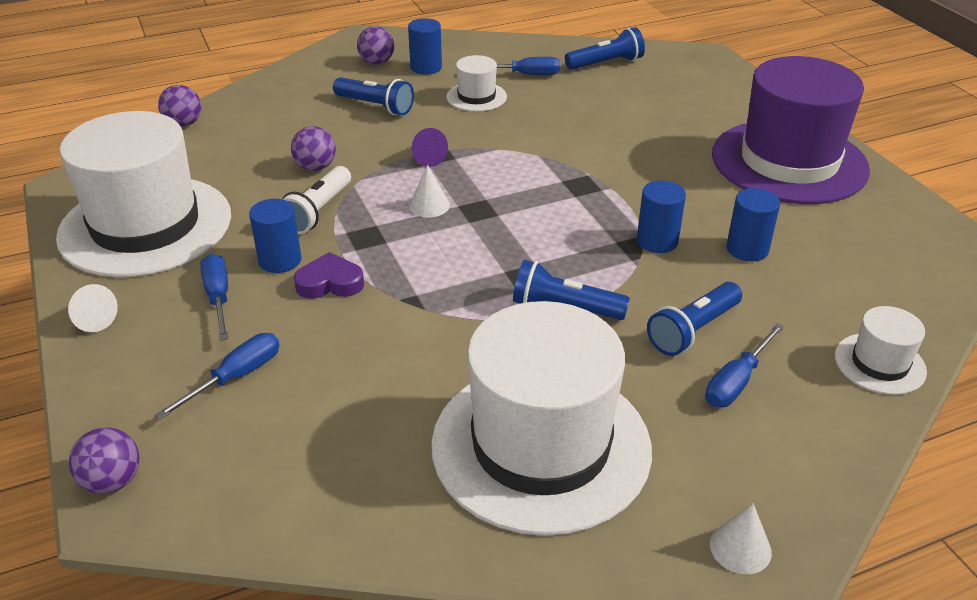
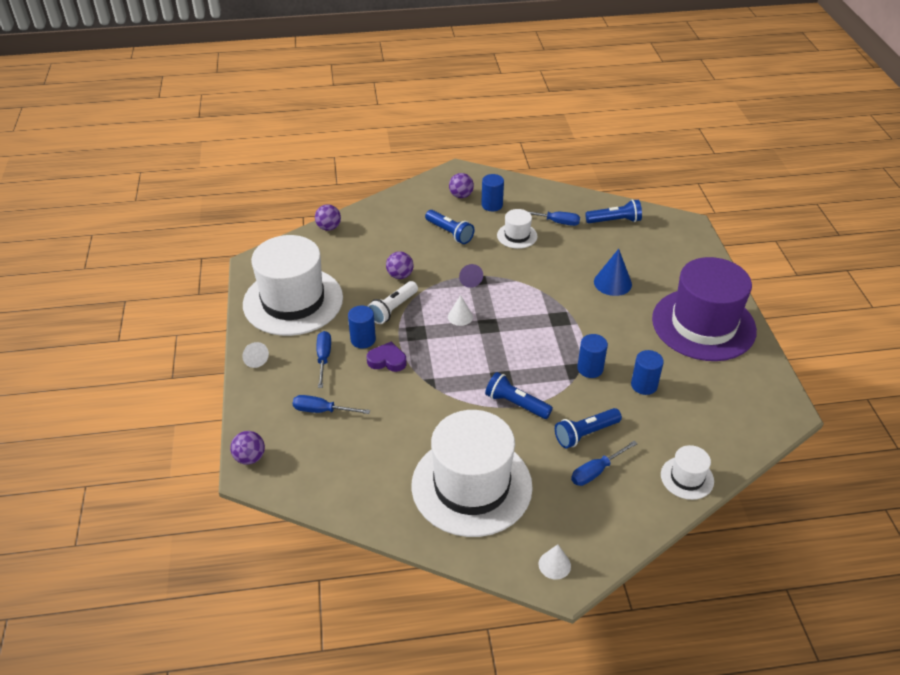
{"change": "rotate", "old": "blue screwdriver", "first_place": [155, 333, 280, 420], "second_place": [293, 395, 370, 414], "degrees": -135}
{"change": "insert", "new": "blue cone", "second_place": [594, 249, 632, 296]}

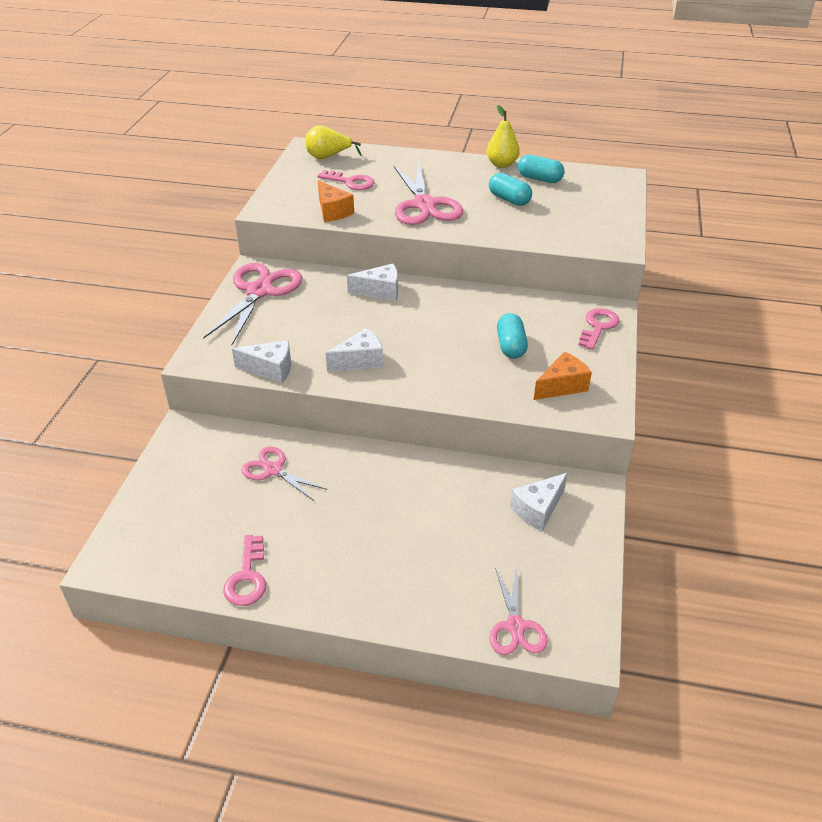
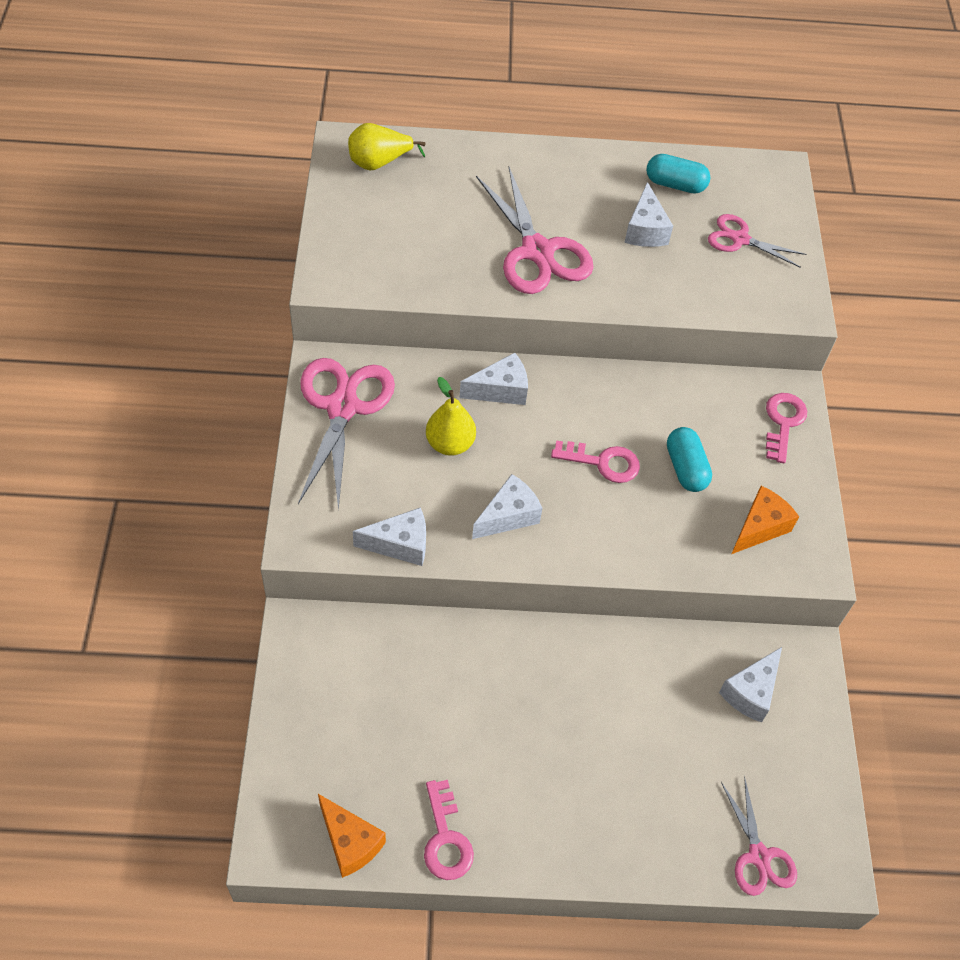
{"change": "move", "old": "pink scissors", "first_place": [241, 447, 327, 501], "second_place": [708, 214, 806, 268]}
{"change": "move", "old": "pink key", "first_place": [317, 170, 375, 190], "second_place": [551, 440, 640, 483]}
{"change": "move", "old": "orange cheese", "first_place": [318, 180, 354, 222], "second_place": [318, 794, 386, 878]}
{"change": "move", "old": "yellow pear", "first_place": [487, 105, 520, 168], "second_place": [426, 377, 476, 456]}
{"change": "replace", "old": "turquoise capsule", "new": "white cheese", "first_place": [489, 173, 532, 206], "second_place": [624, 182, 673, 247]}

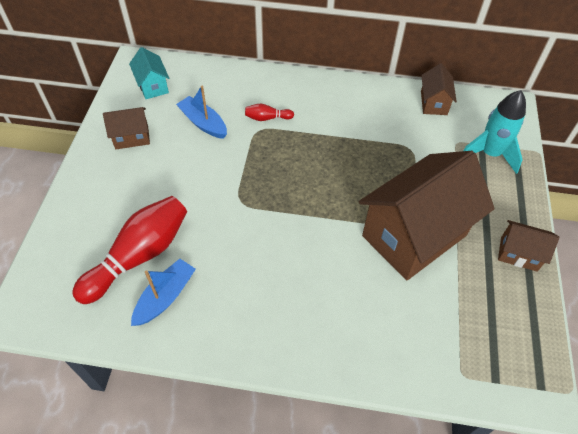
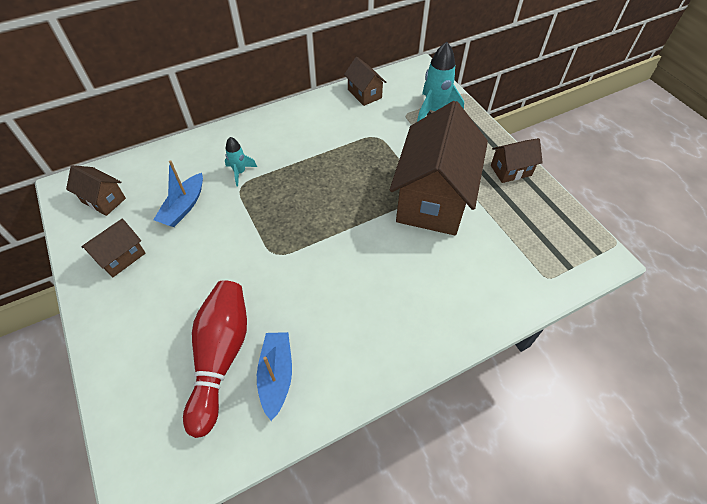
{"change": "recolor", "old": "turquoise house", "new": "brown house", "first_place": [129, 47, 169, 99], "second_place": [66, 165, 126, 216]}
{"change": "rotate", "old": "blue boat", "first_place": [176, 86, 227, 139], "second_place": [153, 160, 203, 227], "degrees": -75}
{"change": "replace", "old": "red bowling pin", "new": "turquoise rocket", "first_place": [245, 104, 294, 121], "second_place": [225, 137, 257, 186]}

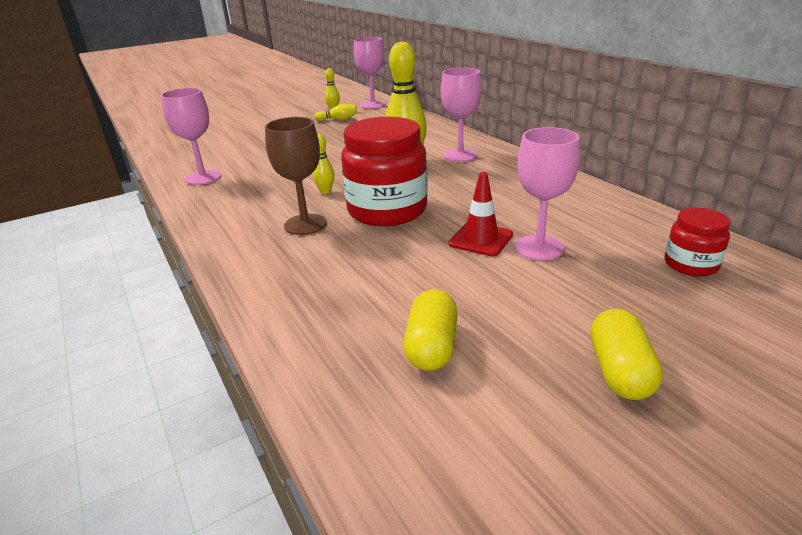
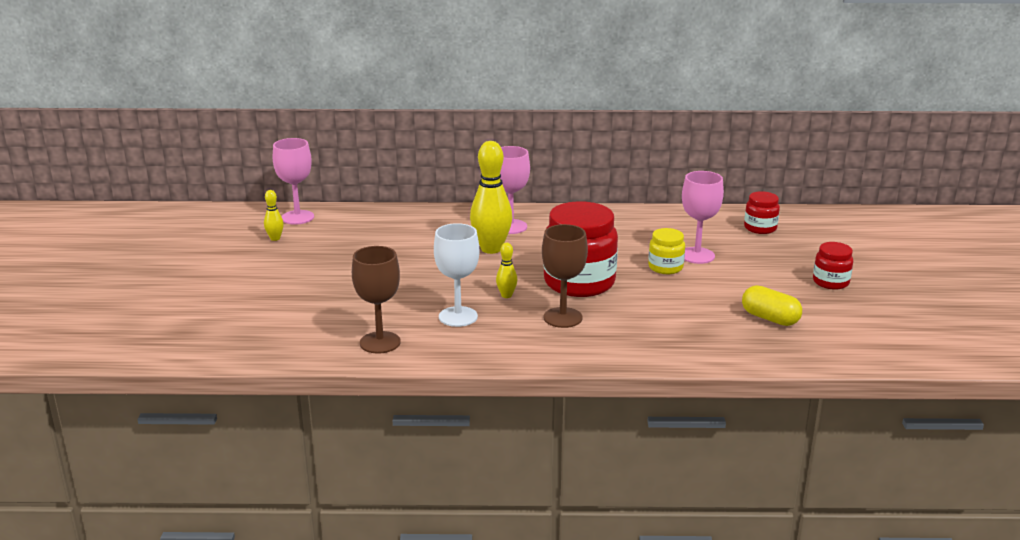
{"change": "recolor", "old": "pink goblet", "new": "brown goblet", "first_place": [161, 88, 221, 185], "second_place": [352, 246, 401, 354]}
{"change": "delete", "old": "yellow bowling pin", "first_place": [315, 104, 357, 121]}
{"change": "replace", "old": "red traffic cone", "new": "yellow jar", "first_place": [449, 172, 513, 256], "second_place": [648, 228, 685, 274]}
{"change": "replace", "old": "yellow capsule", "new": "red jar", "first_place": [590, 309, 663, 400], "second_place": [813, 242, 853, 290]}
{"change": "insert", "new": "white goblet", "second_place": [434, 223, 479, 327]}

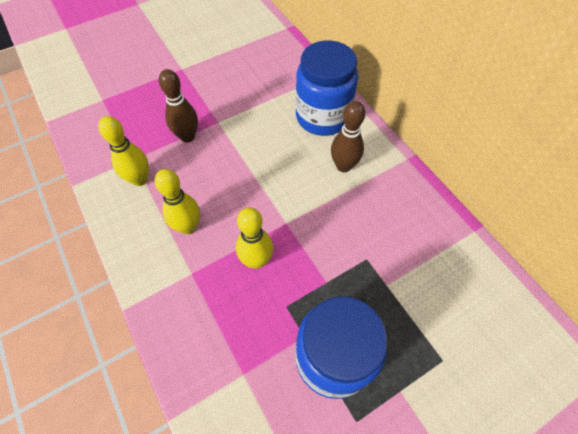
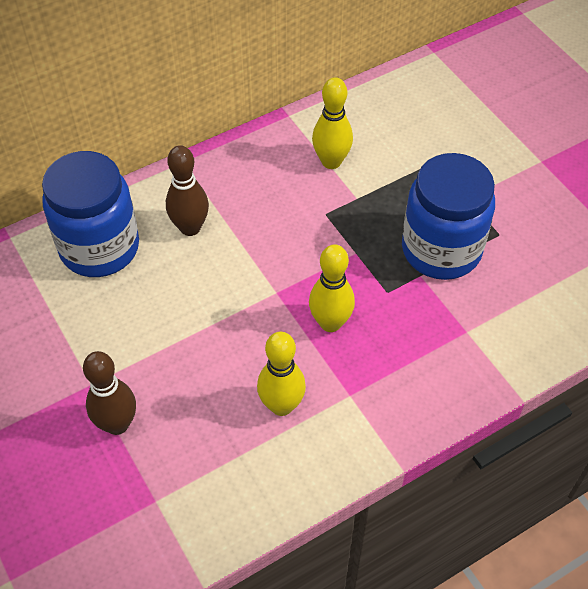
{"change": "move", "old": "yellow bowling pin", "first_place": [98, 116, 149, 186], "second_place": [312, 77, 353, 169]}

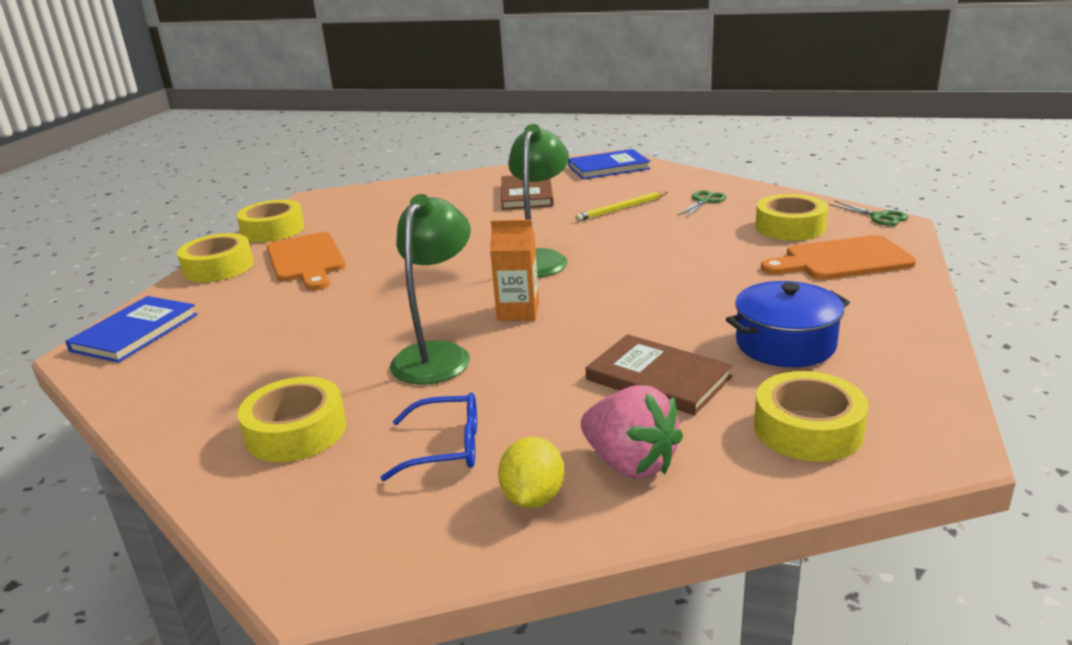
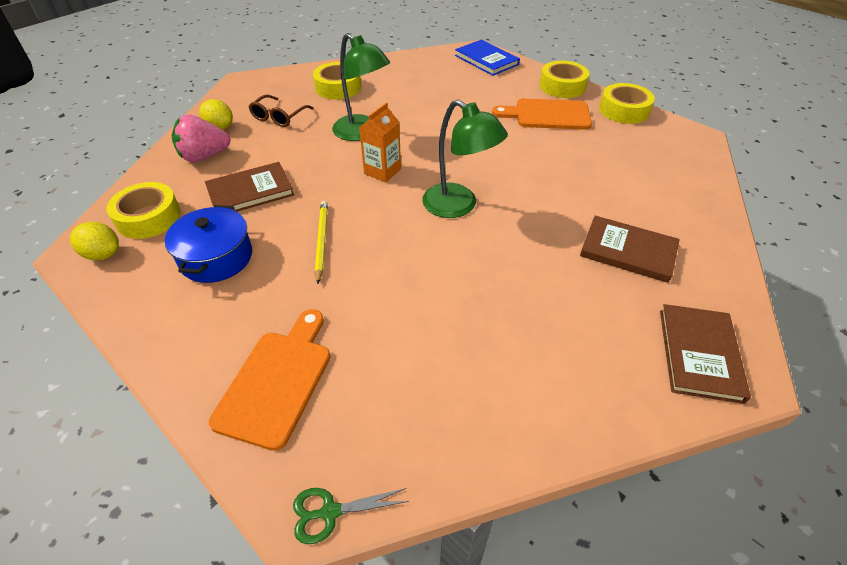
{"change": "recolor", "old": "blue glasses", "new": "brown glasses", "first_place": [381, 393, 477, 481], "second_place": [249, 95, 314, 127]}
{"change": "recolor", "old": "blue book", "new": "brown book", "first_place": [568, 149, 650, 180], "second_place": [660, 304, 751, 404]}
{"change": "move", "old": "yellow pencil", "first_place": [575, 192, 668, 221], "second_place": [315, 201, 328, 284]}
{"change": "delete", "old": "green scissors", "first_place": [678, 190, 726, 218]}
{"change": "delete", "old": "yellow tape", "first_place": [755, 194, 828, 241]}
{"change": "insert", "new": "yellow lemon", "second_place": [70, 222, 119, 260]}

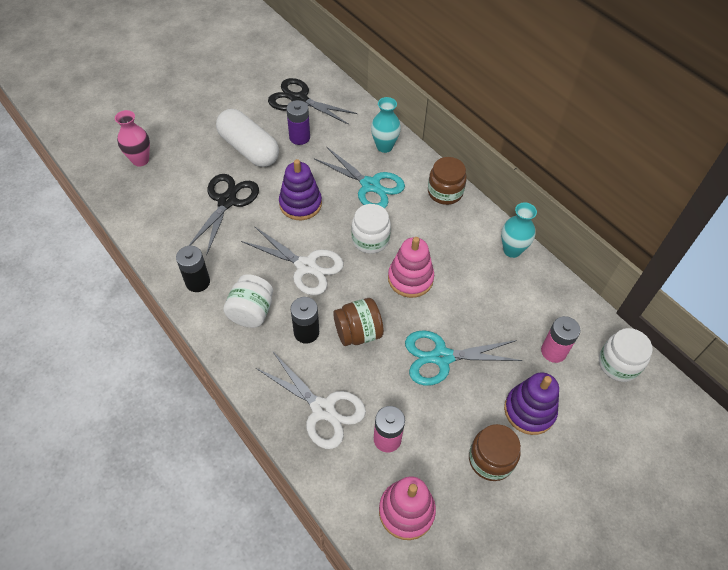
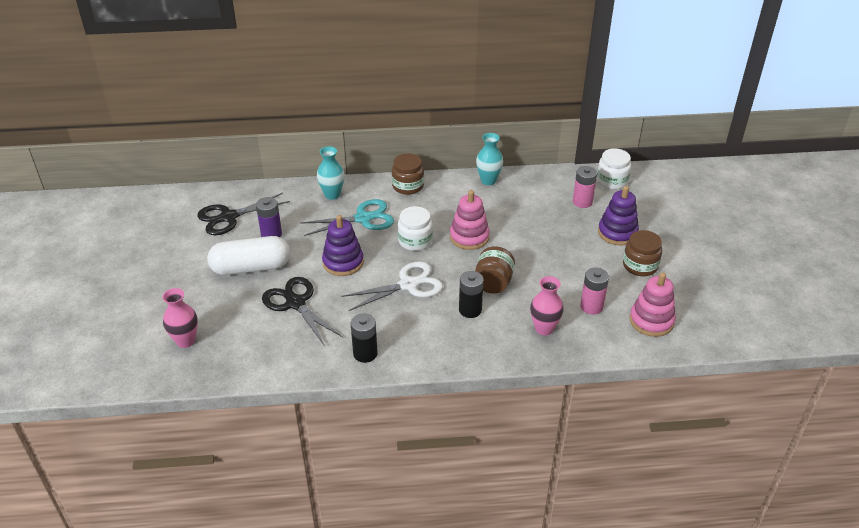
{"change": "delete", "old": "white jar", "first_place": [223, 274, 273, 328]}
{"change": "replace", "old": "white scissors", "new": "pink vase", "first_place": [256, 352, 366, 449], "second_place": [530, 276, 564, 336]}
{"change": "delete", "old": "turquoise scissors", "first_place": [405, 330, 522, 386]}

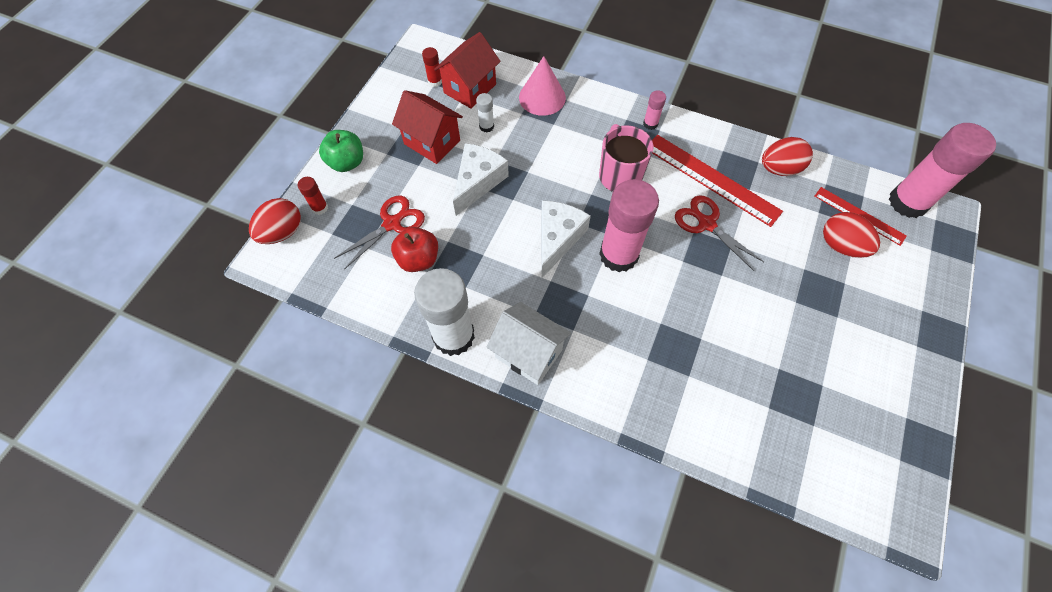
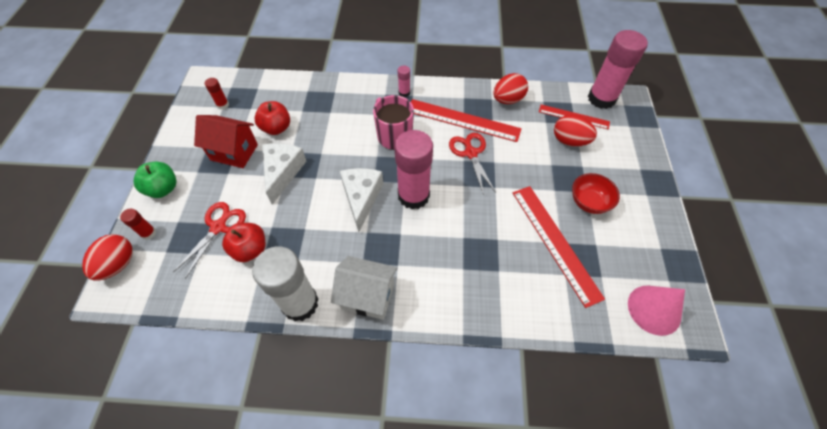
{"change": "delete", "old": "red house", "first_place": [434, 32, 500, 108]}
{"change": "replace", "old": "white glue stick", "new": "red apple", "first_place": [476, 93, 494, 132], "second_place": [255, 101, 290, 135]}
{"change": "move", "old": "pink cone", "first_place": [519, 56, 566, 116], "second_place": [628, 286, 685, 336]}
{"change": "rotate", "old": "red scissors", "first_place": [675, 195, 764, 271], "second_place": [449, 133, 496, 195], "degrees": 45}
{"change": "insert", "new": "red ruler", "second_place": [513, 186, 605, 308]}
{"change": "insert", "new": "red bowl", "second_place": [572, 173, 620, 214]}

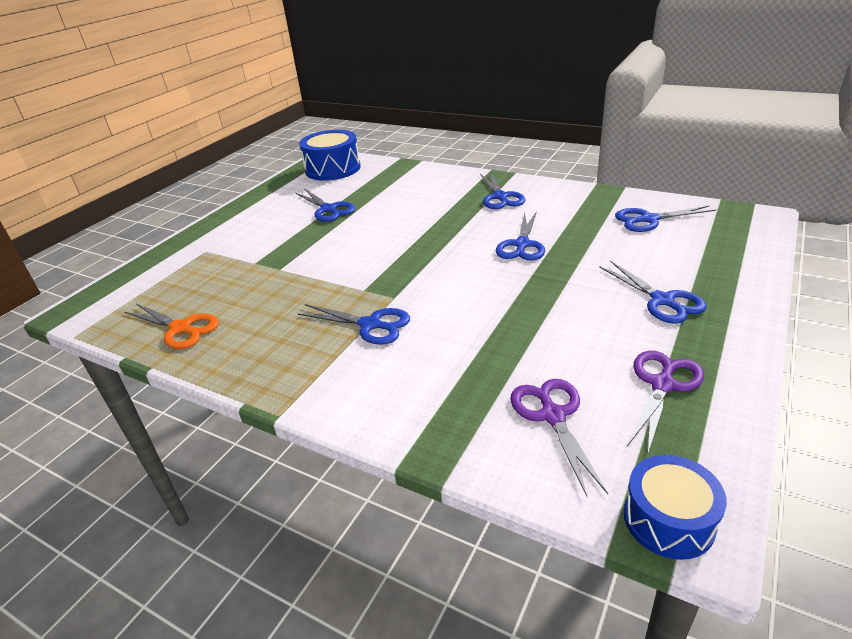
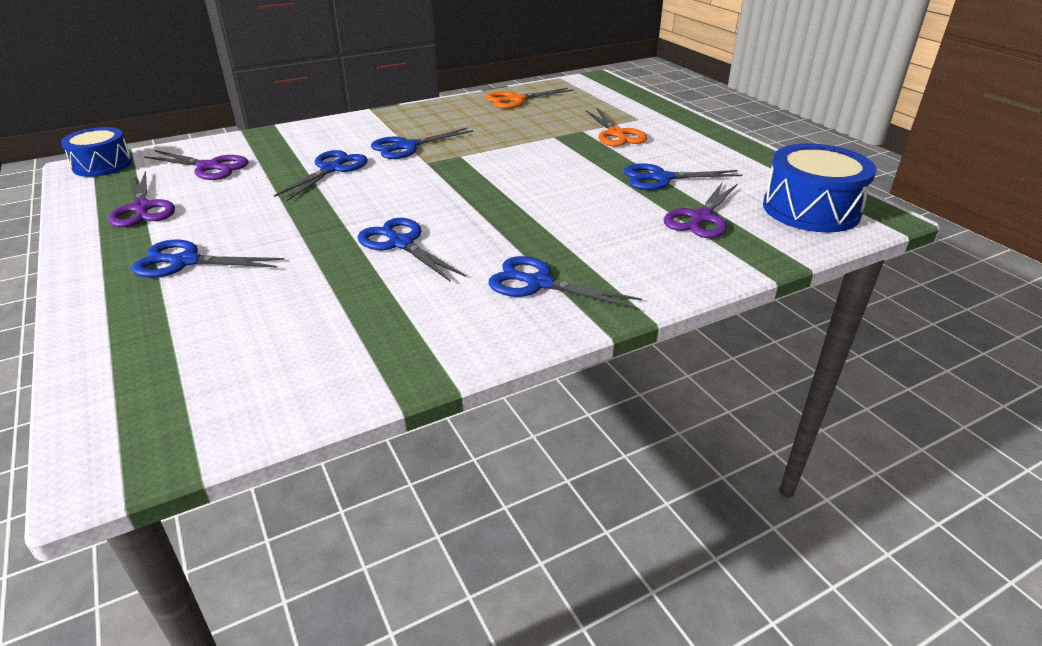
{"change": "move", "old": "blue scissors", "first_place": [615, 206, 716, 232], "second_place": [274, 150, 368, 201]}
{"change": "insert", "new": "orange scissors", "second_place": [585, 108, 648, 146]}
{"change": "insert", "new": "purple scissors", "second_place": [664, 183, 738, 238]}

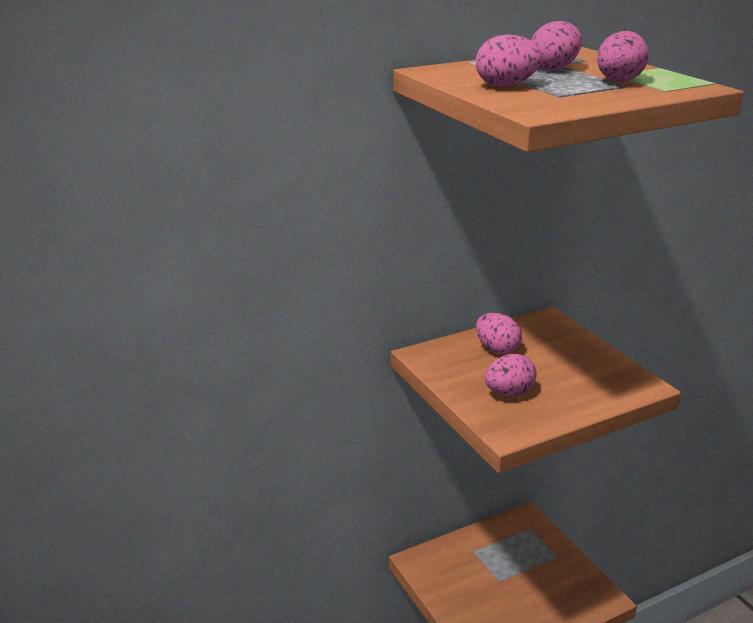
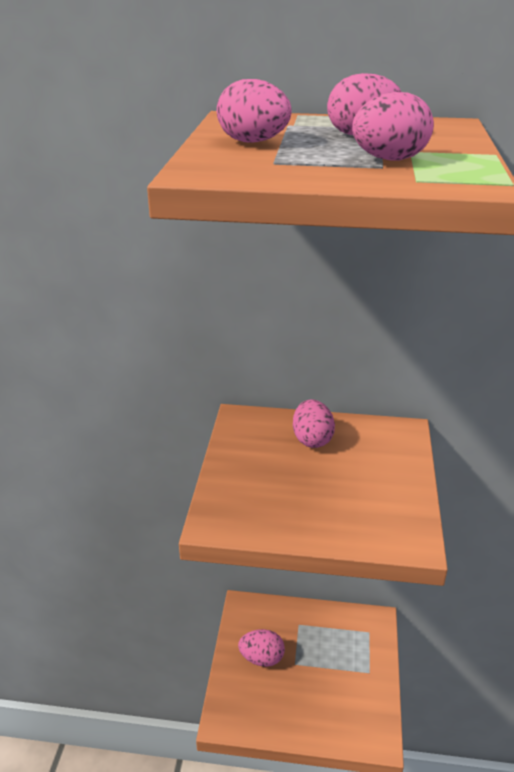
{"change": "move", "old": "pink egg", "first_place": [485, 354, 537, 396], "second_place": [238, 629, 285, 667]}

